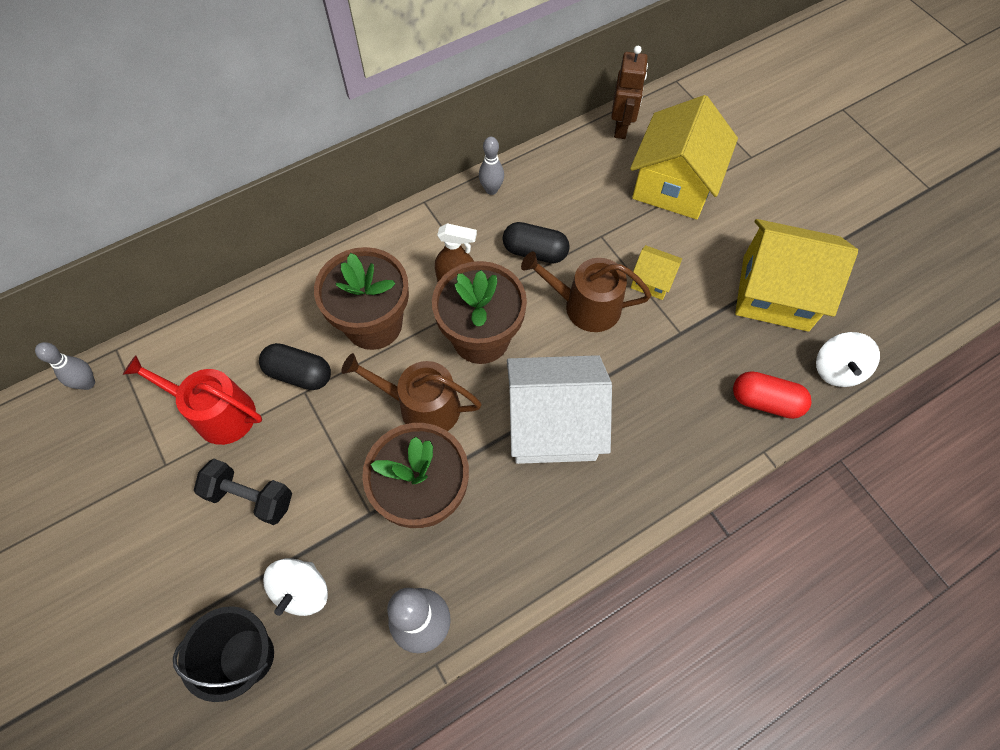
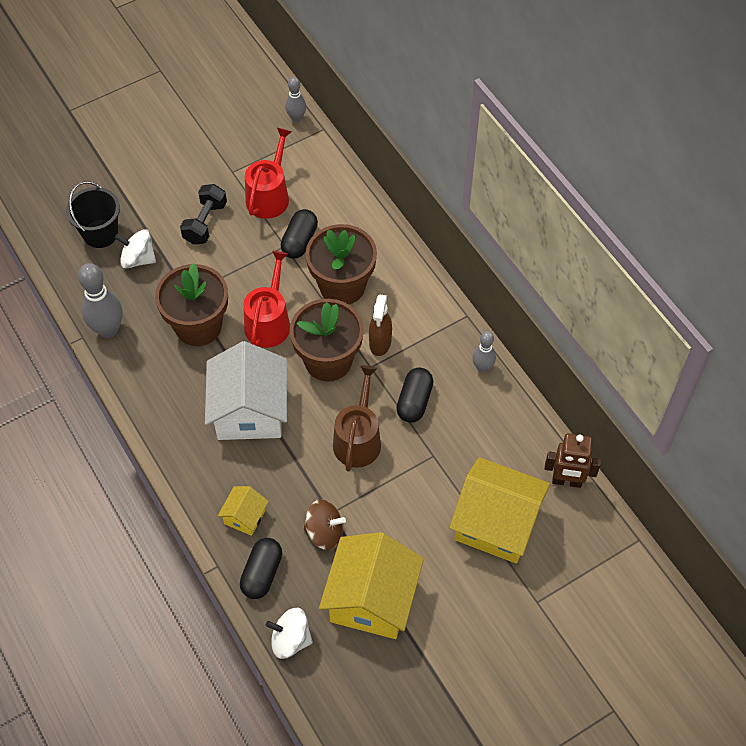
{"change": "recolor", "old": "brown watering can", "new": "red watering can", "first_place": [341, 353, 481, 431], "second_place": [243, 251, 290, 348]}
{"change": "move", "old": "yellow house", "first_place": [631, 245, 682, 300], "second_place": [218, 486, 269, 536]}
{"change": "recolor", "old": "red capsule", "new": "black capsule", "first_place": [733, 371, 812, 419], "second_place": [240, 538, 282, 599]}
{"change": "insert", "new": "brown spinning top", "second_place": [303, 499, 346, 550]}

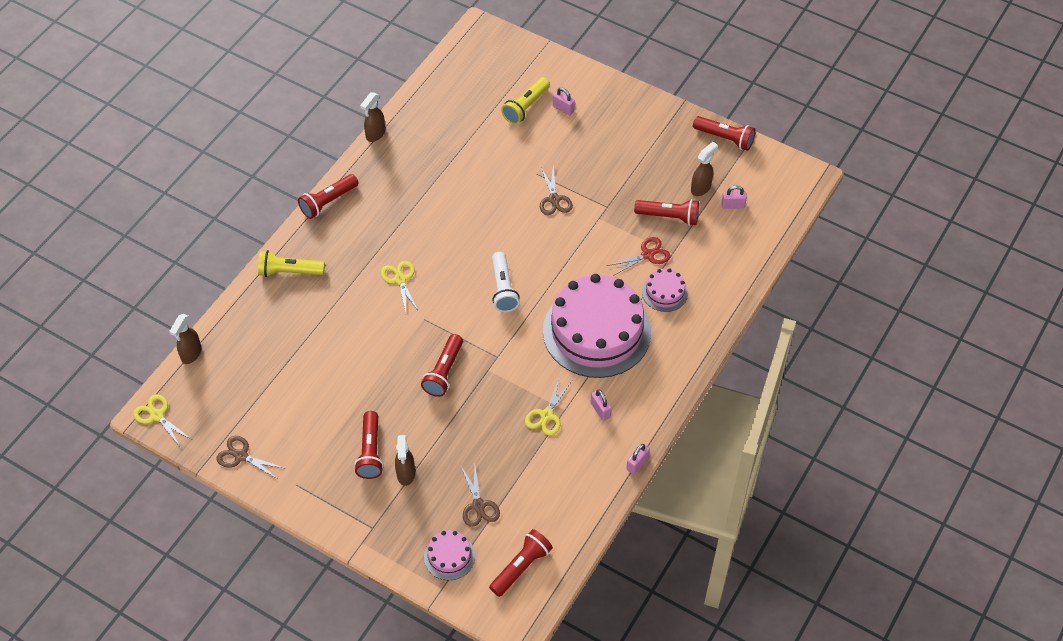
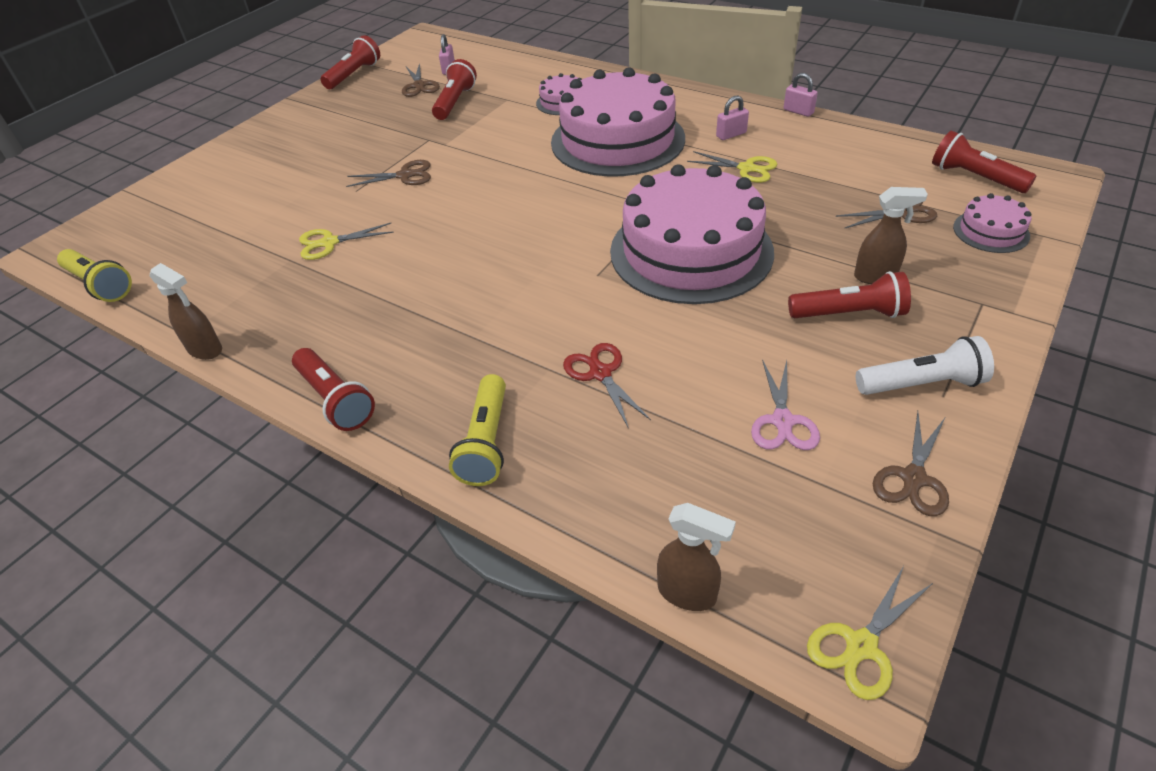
{"change": "move", "old": "yellow scissors", "first_place": [381, 261, 419, 313], "second_place": [299, 223, 394, 260]}
{"change": "replace", "old": "red flashlight", "new": "pink cake", "first_place": [421, 334, 463, 397], "second_place": [610, 164, 774, 304]}
{"change": "move", "old": "white flashlight", "first_place": [492, 252, 520, 312], "second_place": [856, 336, 994, 395]}
{"change": "move", "old": "yellow flashlight", "first_place": [501, 77, 550, 124], "second_place": [57, 249, 132, 302]}
{"change": "delete", "old": "pink padlock", "first_place": [553, 88, 575, 115]}
{"change": "move", "old": "red scissors", "first_place": [607, 237, 671, 276], "second_place": [563, 343, 651, 429]}
{"change": "replace", "old": "brown spray bottle", "new": "brown scissors", "first_place": [691, 142, 718, 196], "second_place": [402, 63, 440, 97]}
{"change": "insert", "new": "pink scissors", "second_place": [751, 359, 820, 450]}

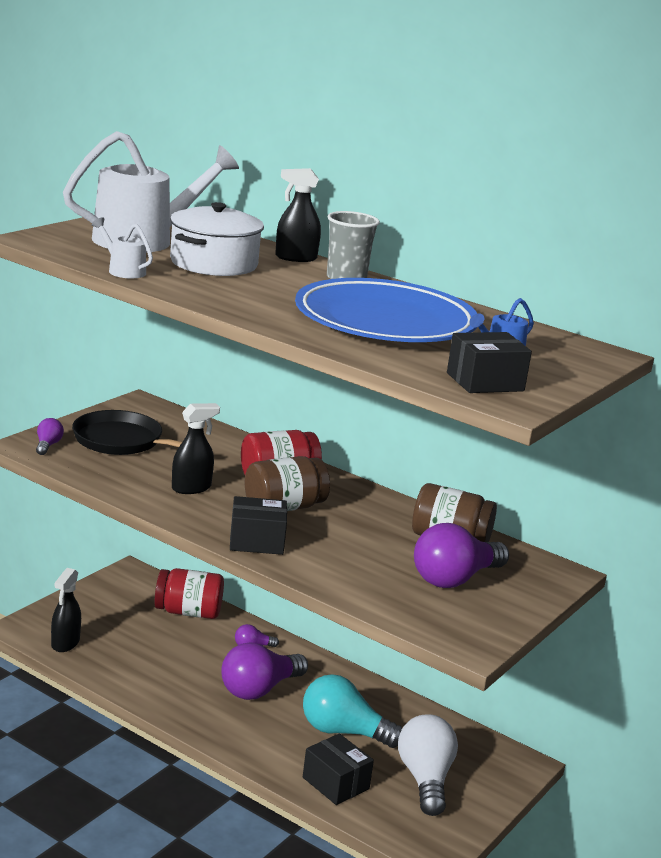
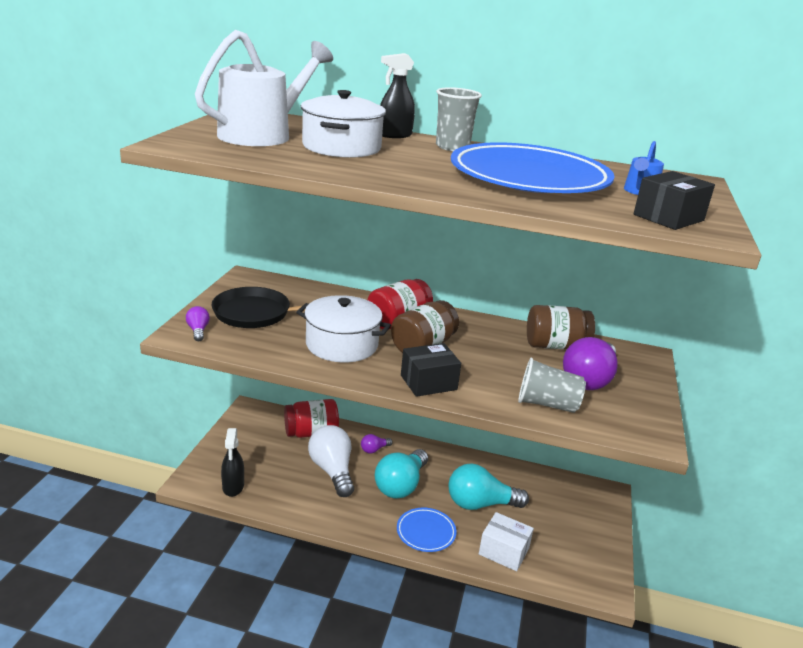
{"change": "delete", "old": "white watering can", "first_place": [92, 217, 153, 278]}
{"change": "replace", "old": "black spray bottle", "new": "white pot", "first_place": [172, 403, 220, 494], "second_place": [296, 295, 391, 362]}
{"change": "recolor", "old": "purple light bulb", "new": "turquoise light bulb", "first_place": [221, 642, 308, 700], "second_place": [374, 449, 428, 499]}
{"change": "recolor", "old": "black box", "new": "white box", "first_place": [303, 733, 374, 805], "second_place": [479, 512, 534, 571]}
{"change": "move", "old": "white light bulb", "first_place": [398, 714, 458, 816], "second_place": [308, 425, 354, 497]}
{"change": "insert", "new": "blue plate", "second_place": [397, 508, 456, 552]}
{"change": "insert", "new": "grey cup", "second_place": [518, 358, 586, 413]}

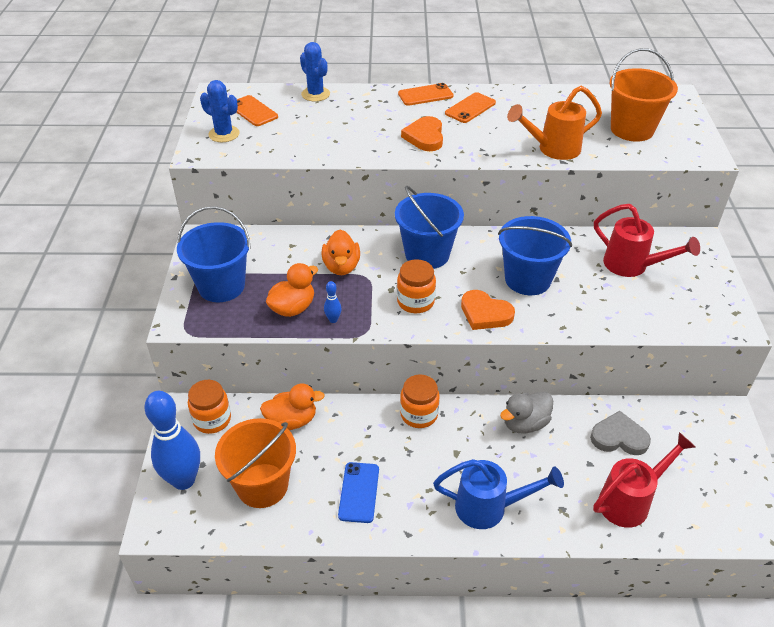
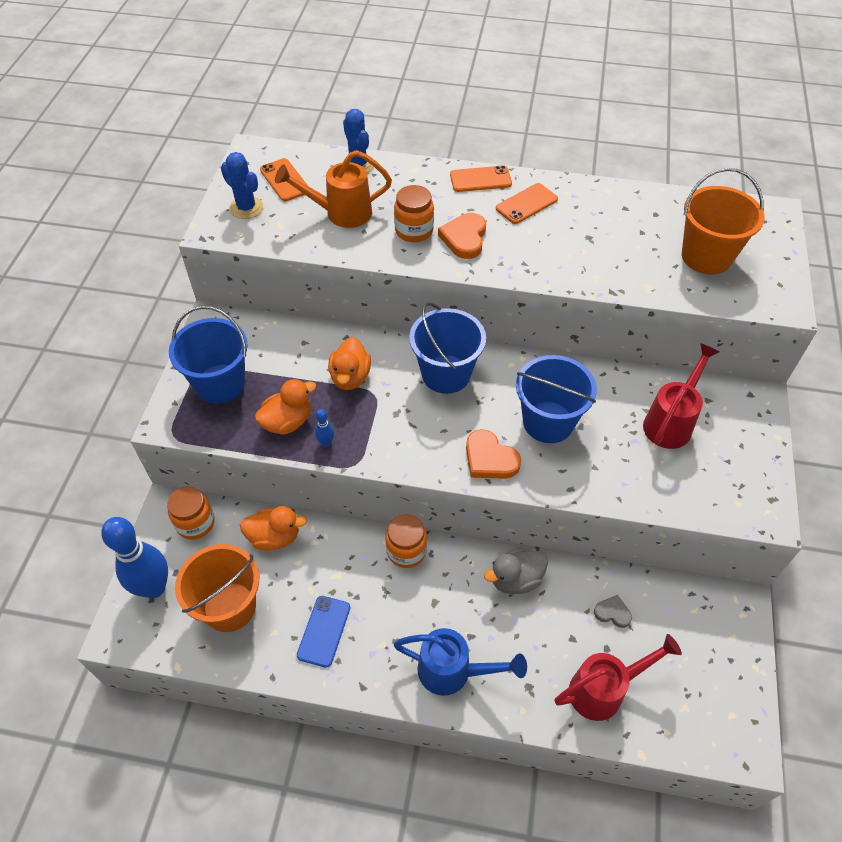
{"change": "move", "old": "orange jar", "first_place": [397, 259, 436, 313], "second_place": [394, 185, 434, 242]}
{"change": "move", "old": "orange watering can", "first_place": [507, 86, 602, 160], "second_place": [275, 150, 392, 228]}
{"change": "resize", "old": "grey heart", "first_place": [590, 411, 651, 455], "second_place": [594, 595, 632, 628], "factor": 0.6}
{"change": "rotate", "old": "red watering can", "first_place": [594, 204, 700, 277], "second_place": [643, 343, 719, 449], "degrees": -105}

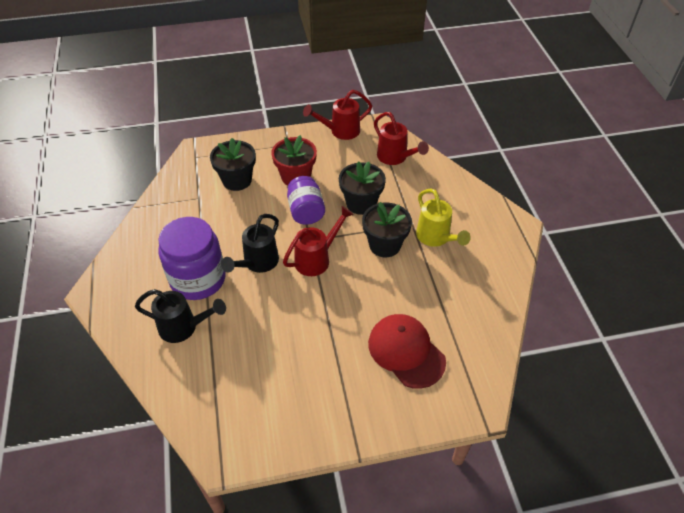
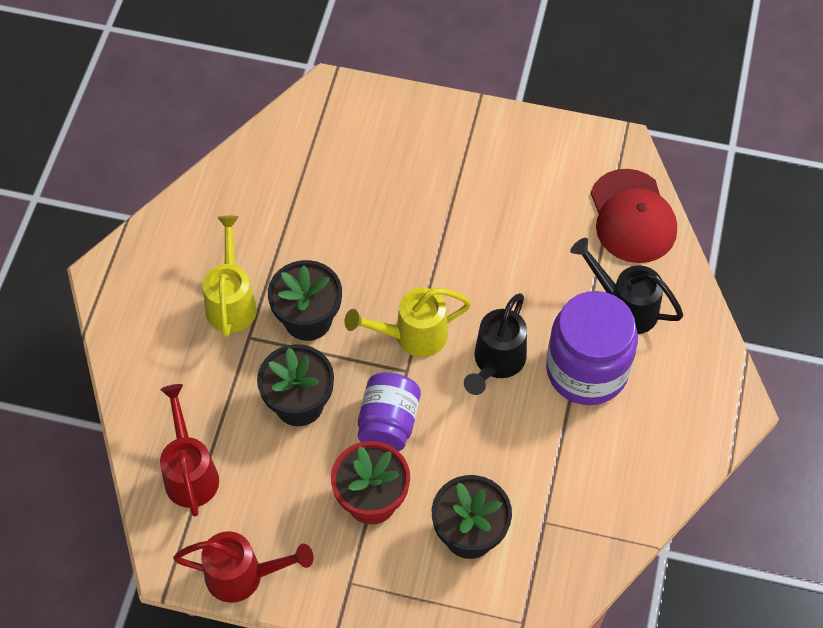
{"change": "rotate", "old": "black watering can", "first_place": [221, 214, 279, 273], "second_place": [464, 293, 527, 395], "degrees": 150}
{"change": "recolor", "old": "red watering can", "new": "yellow watering can", "first_place": [283, 206, 354, 276], "second_place": [345, 288, 471, 357]}
{"change": "move", "old": "red cap", "first_place": [368, 314, 446, 389], "second_place": [591, 169, 677, 263]}

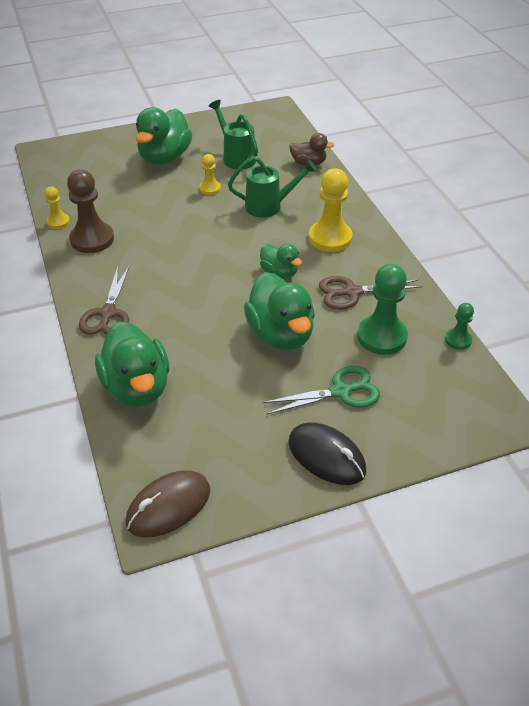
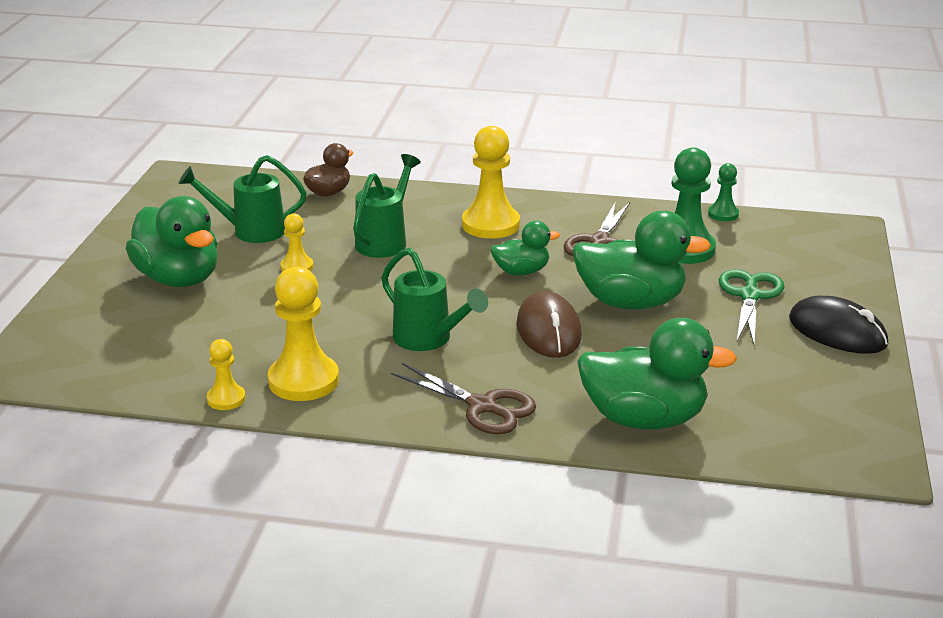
{"change": "recolor", "old": "brown pawn", "new": "yellow pawn", "first_place": [67, 170, 114, 253], "second_place": [268, 267, 339, 401]}
{"change": "move", "old": "brown mouse", "first_place": [126, 470, 210, 537], "second_place": [516, 291, 582, 358]}
{"change": "rotate", "old": "black mouse", "first_place": [288, 422, 366, 485], "second_place": [789, 296, 888, 354], "degrees": 60}
{"change": "insert", "new": "green watering can", "second_place": [381, 248, 488, 351]}

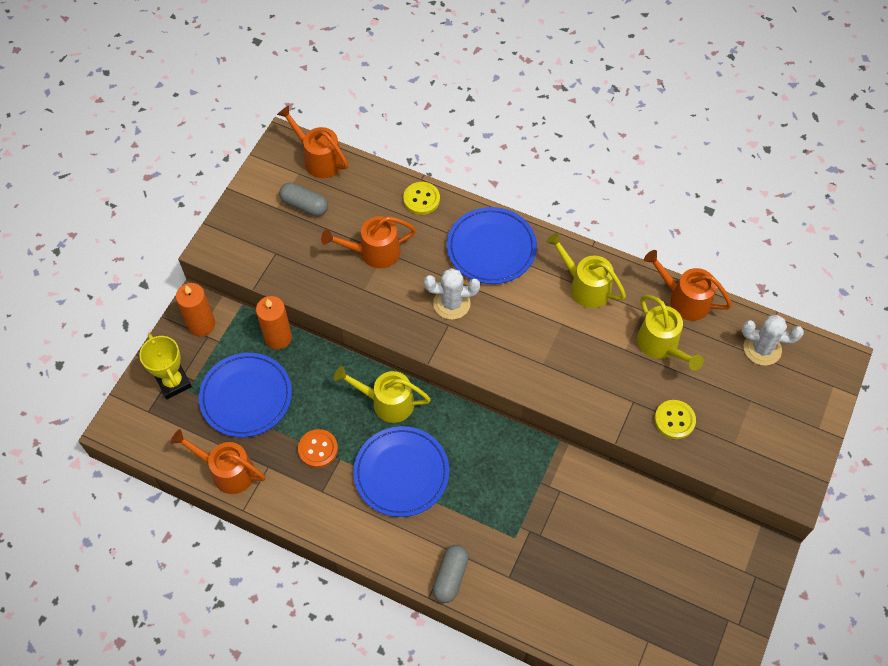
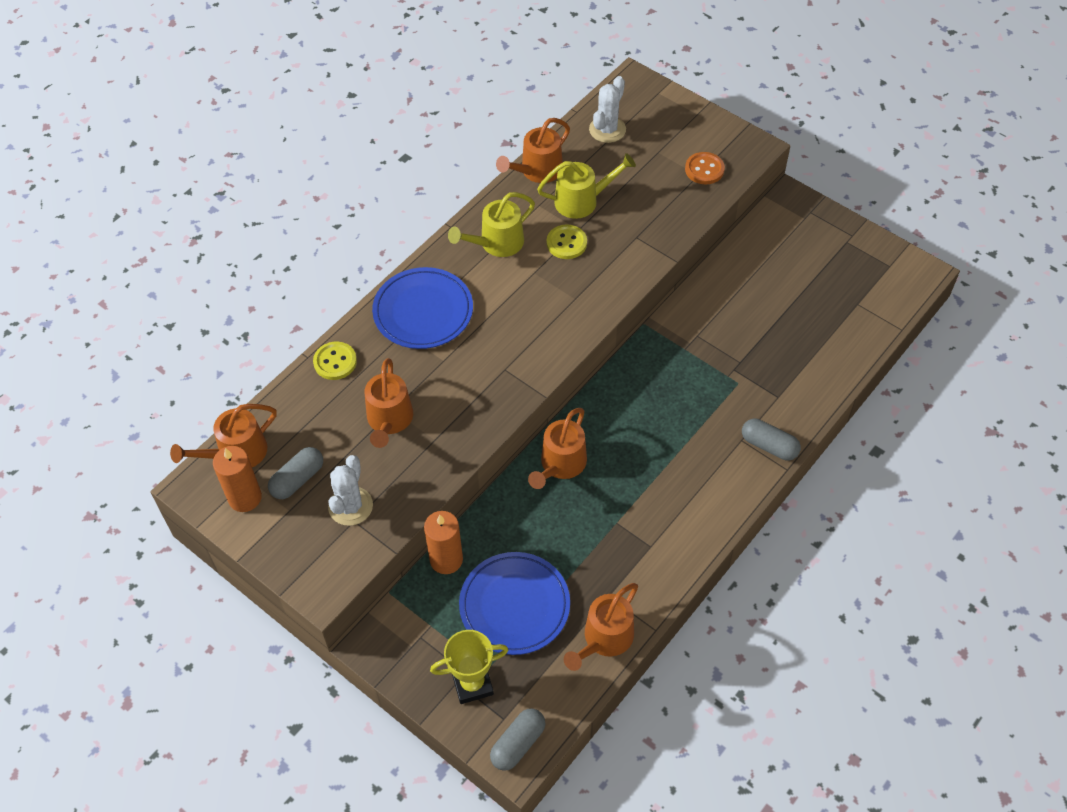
{"change": "move", "old": "orange candle", "first_place": [176, 283, 215, 336], "second_place": [213, 446, 262, 512]}
{"change": "move", "old": "orange button", "first_place": [298, 429, 338, 468], "second_place": [685, 152, 725, 184]}
{"change": "recolor", "old": "yellow watering can", "new": "orange watering can", "first_place": [334, 366, 431, 423], "second_place": [528, 408, 587, 489]}
{"change": "delete", "old": "blue plate", "first_place": [353, 426, 449, 517]}
{"change": "move", "old": "white cactus", "first_place": [424, 268, 480, 320], "second_place": [328, 455, 373, 526]}
{"change": "move", "old": "yellow button", "first_place": [654, 400, 696, 439], "second_place": [546, 225, 587, 259]}
{"change": "insert", "new": "grey capsule", "second_place": [490, 709, 545, 771]}

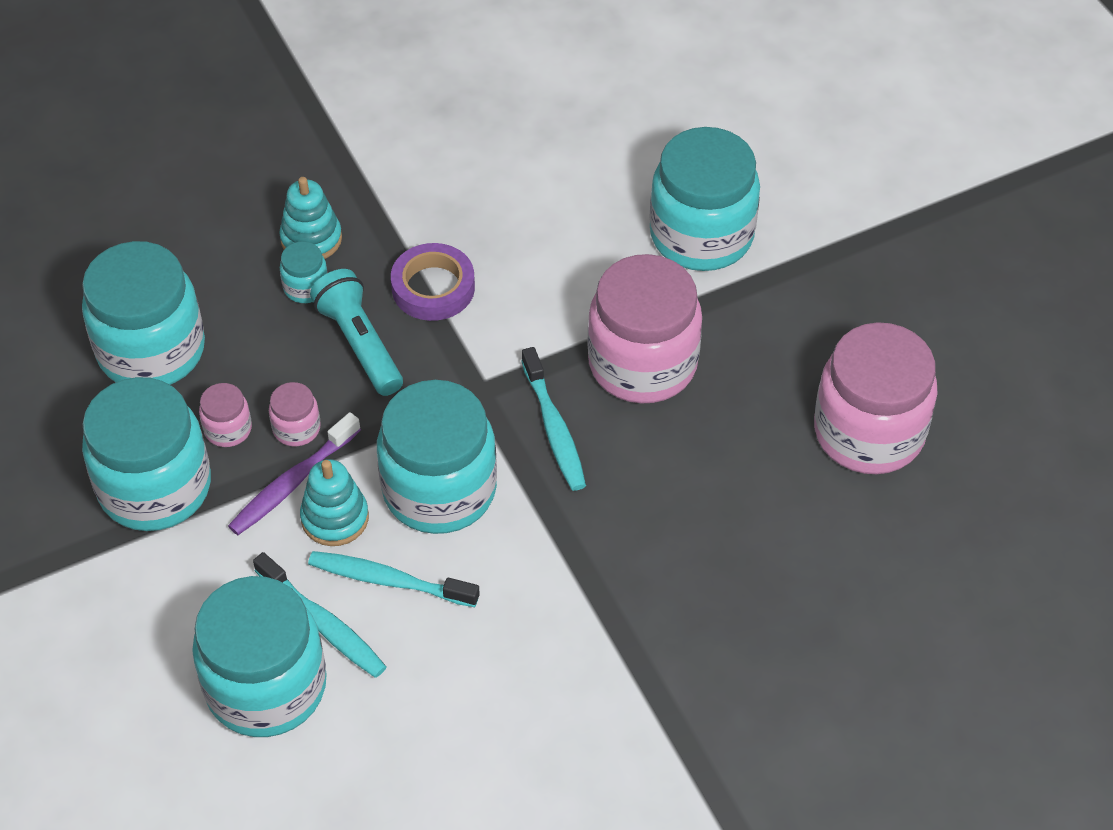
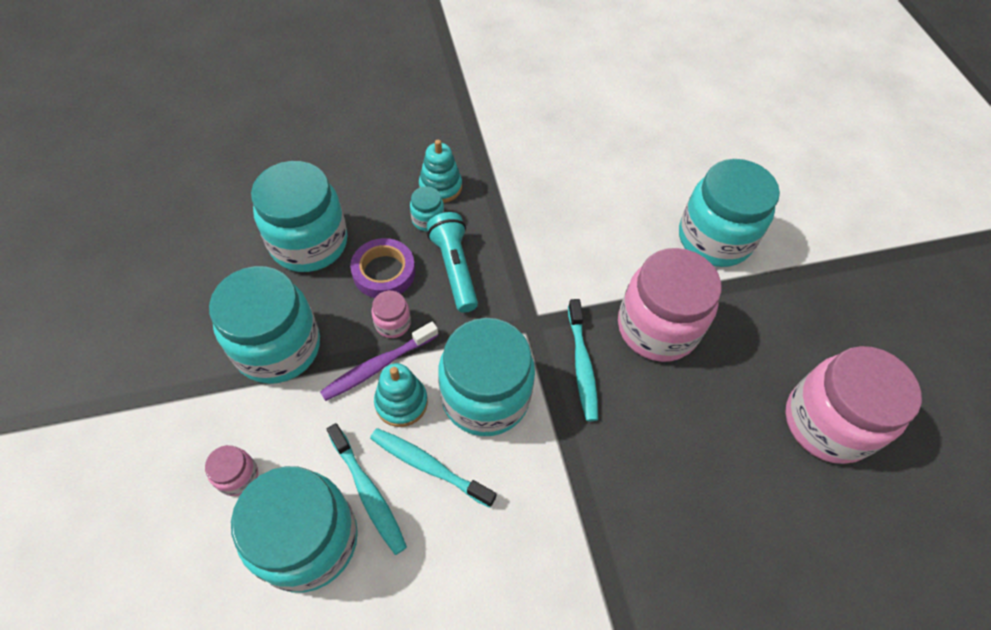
{"change": "move", "old": "pink jar", "first_place": [199, 383, 252, 447], "second_place": [205, 445, 258, 496]}
{"change": "move", "old": "purple tape", "first_place": [391, 243, 475, 321], "second_place": [350, 238, 415, 298]}

